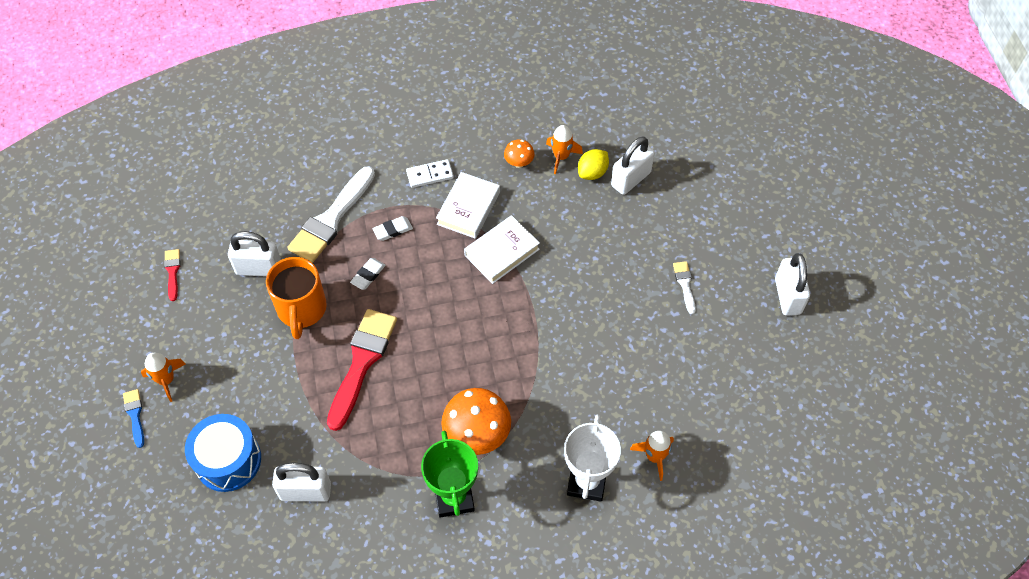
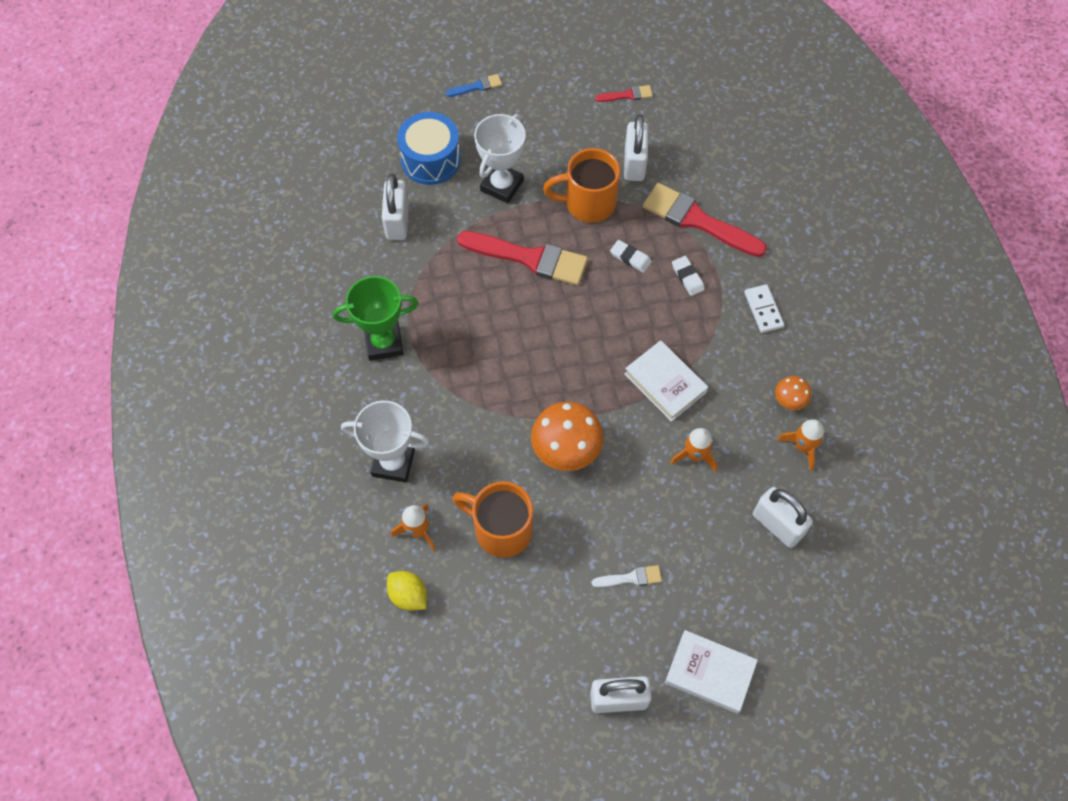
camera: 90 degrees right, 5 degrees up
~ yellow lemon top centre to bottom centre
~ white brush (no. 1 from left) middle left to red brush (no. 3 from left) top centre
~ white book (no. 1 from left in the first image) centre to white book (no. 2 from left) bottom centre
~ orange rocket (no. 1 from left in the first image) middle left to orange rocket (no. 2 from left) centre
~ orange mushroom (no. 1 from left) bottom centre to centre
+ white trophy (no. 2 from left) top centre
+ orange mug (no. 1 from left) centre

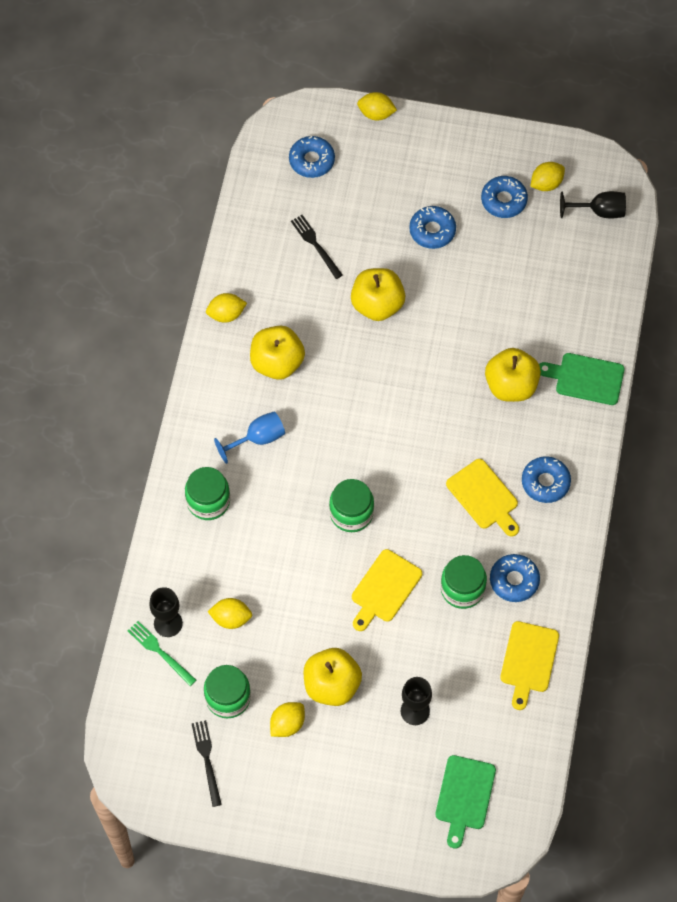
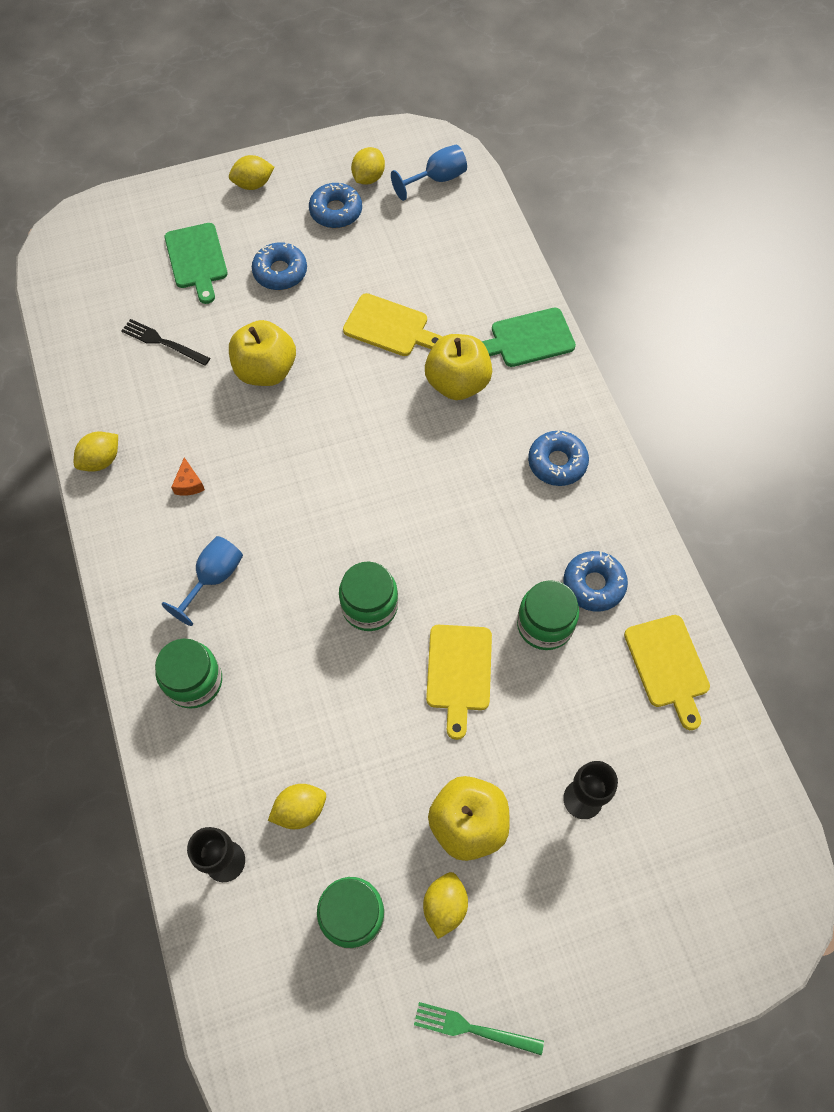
camera: 30 degrees left, 0 degrees up
~ yellow lemon (no. 4 from left in the first image) top centre to yellow lemon (no. 2 from left) top left
- blue donut (no. 1 from left) top centre
~ black goblet (no. 3 from left) top right to blue goblet (no. 2 from left) top centre
~ yellow apple (no. 1 from left) centre to orange cheese middle left
~ yellow cutting board (no. 2 from left in the first image) middle right to yellow cutting board (no. 1 from left) top centre
~ green fork bottom left to bottom centre
- black fork (no. 1 from left) bottom left
~ green cutting board (no. 1 from left) bottom right to top left

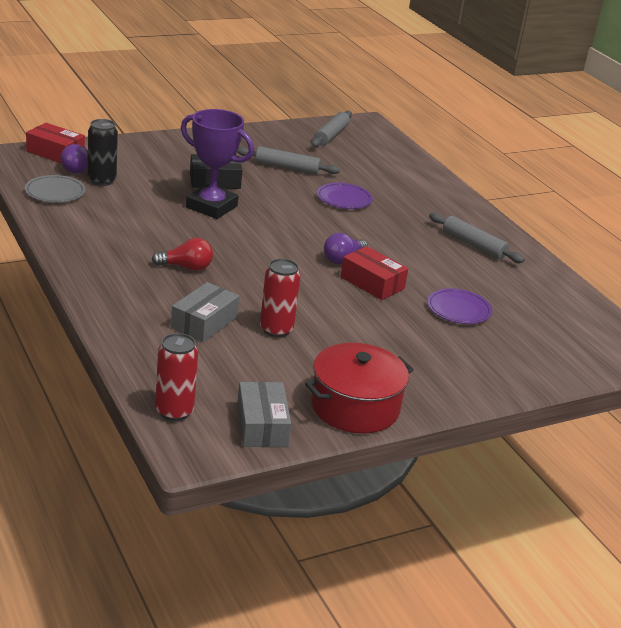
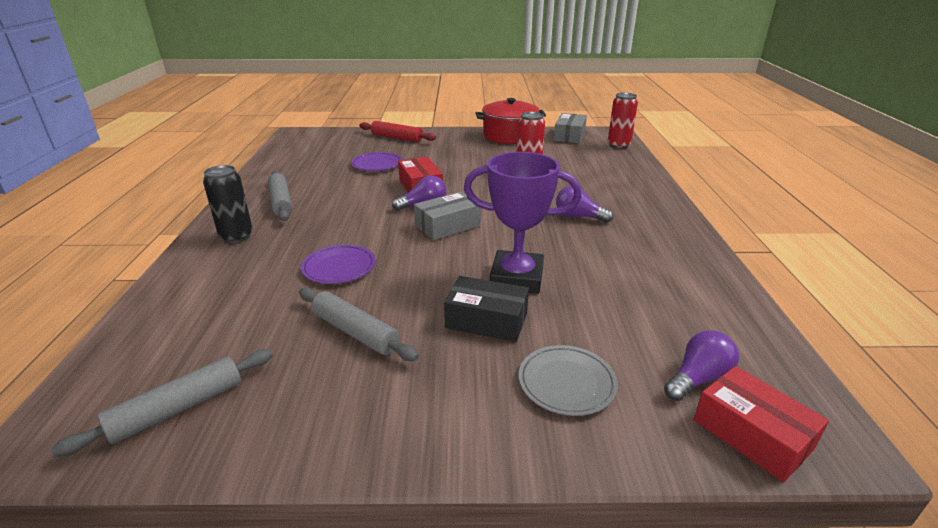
camera: 150 degrees left, 0 degrees up
~ purple trophy top centre = centre 45 degrees counterclockwise
~ black can top left to middle left
~ grey plate top left to bottom centre
~ red light bulb middle left to purple light bulb (no. 2 from left) centre
~ grey box (no. 1 from left) middle left to centre
+ red rolling pin top centre

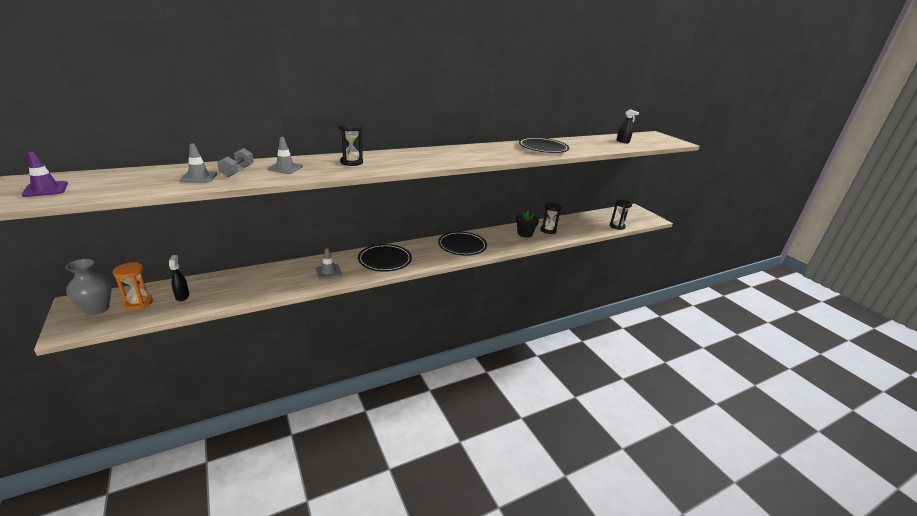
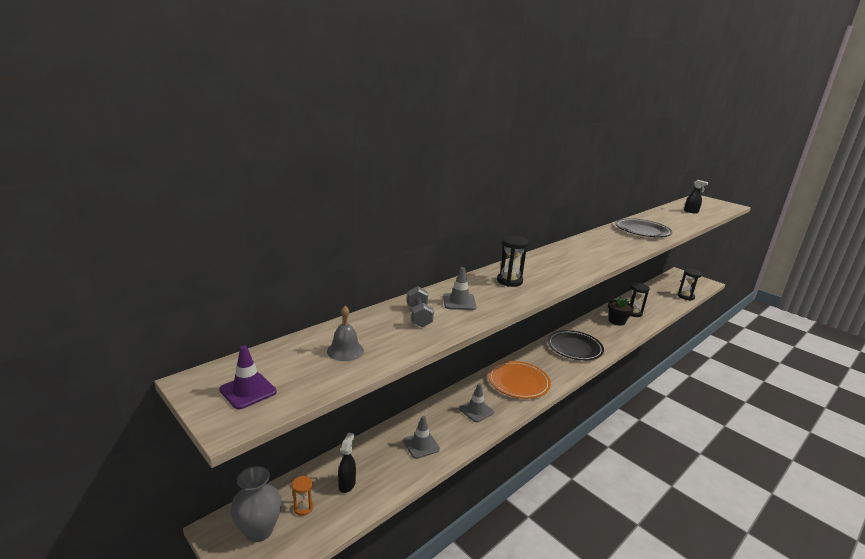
camera: 15 degrees left, 5 degrees down
~ grey traffic cone (no. 1 from left) top left to bottom centre
~ black plate (no. 1 from left) centre to orange plate bottom centre
~ black spray bottle (no. 1 from left) middle left = bottom centre 45 degrees clockwise
~ orange hourglass middle left = bottom centre x0.62
+ grey bell centre

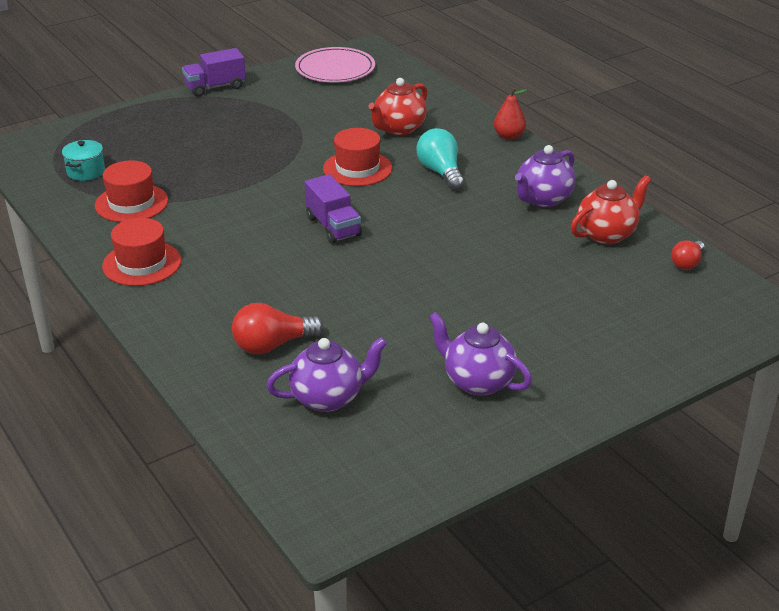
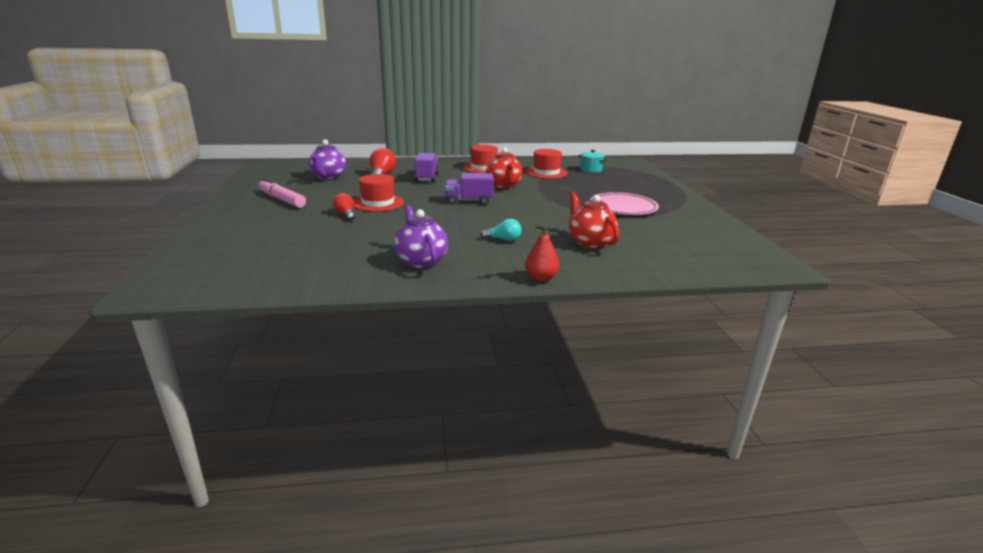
camera: 115 degrees right, 10 degrees down
~ pink plate top centre to centre
~ purple truck (no. 1 from left) top left to top centre
~ red hat (no. 3 from left in the first image) top centre to red hat (no. 1 from left) centre
~ turquoise light bulb top centre = centre x0.63
~ red teapot (no. 2 from left in the first image) middle right to red teapot (no. 1 from left) top centre
~ red light bulb (no. 2 from left in the first image) middle right to red light bulb (no. 1 from left) centre
~ purple teapot (no. 2 from left) centre to pink marker middle left

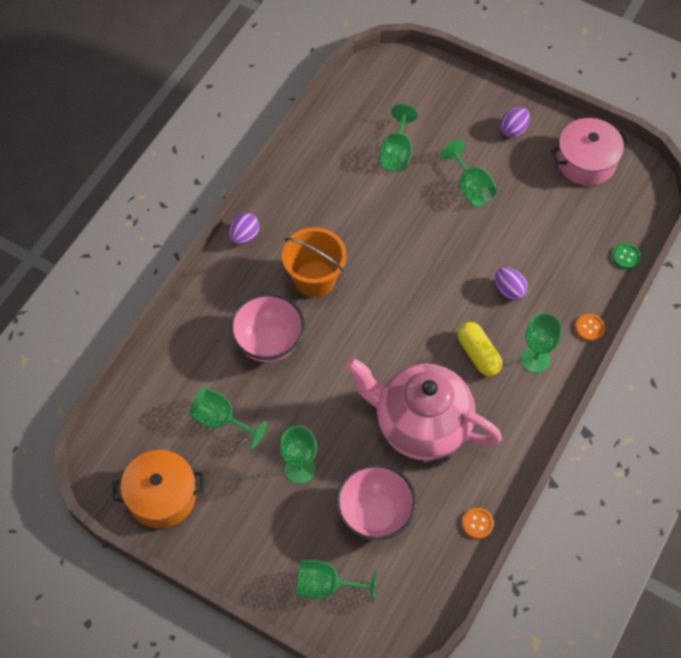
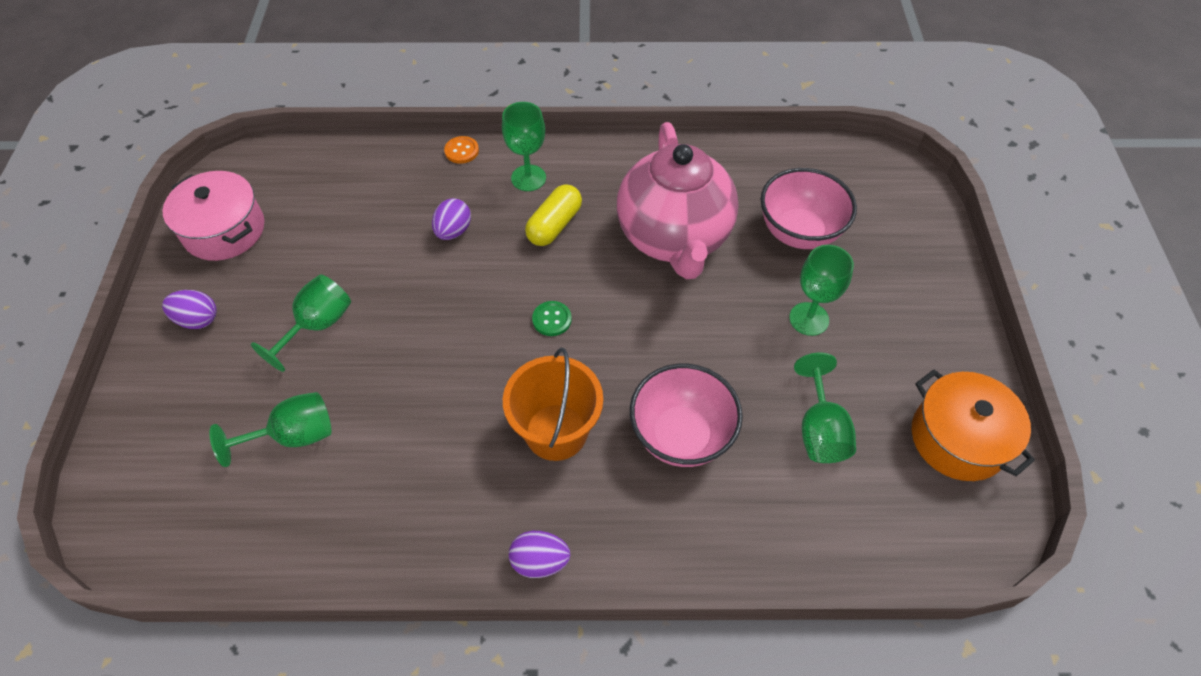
camera: 120 degrees left, 5 degrees down
~ green button middle right to centre
- orange button (no. 1 from left) bottom right
- green goblet (no. 3 from left) bottom centre

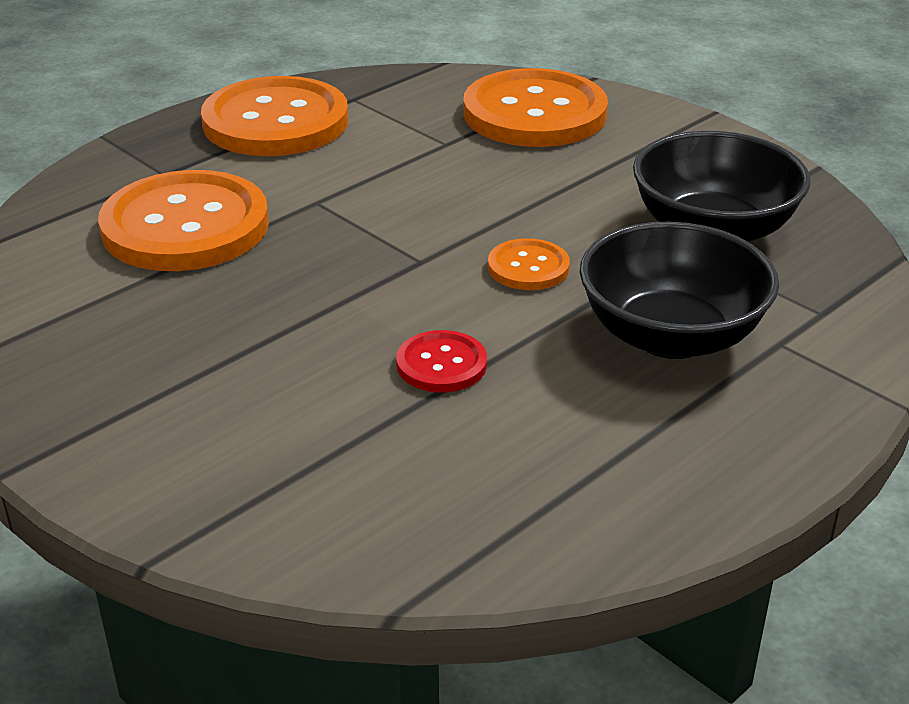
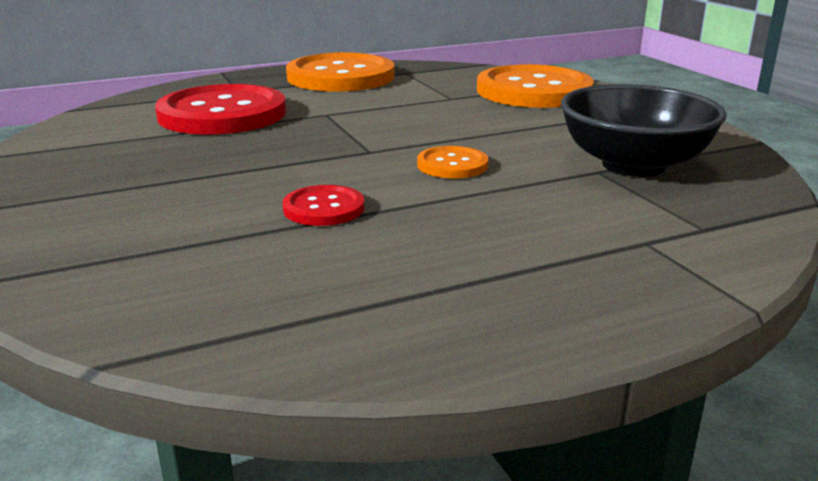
camera: 20 degrees right, 10 degrees down
~ orange button (no. 1 from left) top left to red button (no. 1 from left) top left
- black bowl (no. 1 from left) middle right

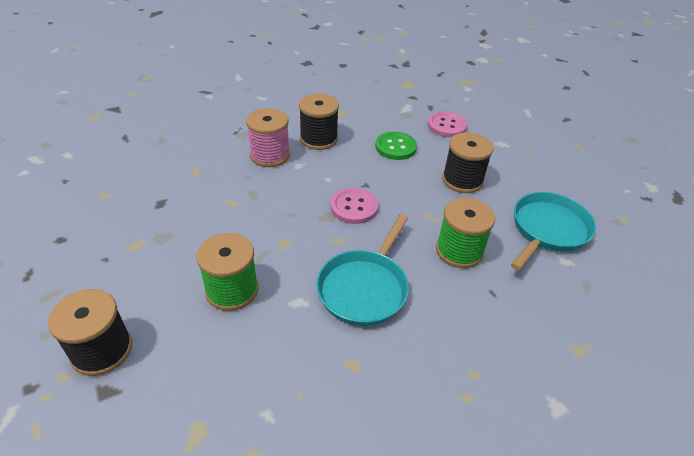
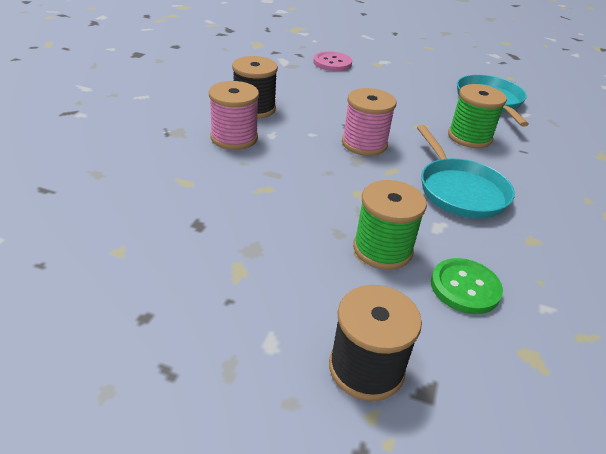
camera: 45 degrees left, 5 degrees down
~ green button top centre to middle right
- black spool (no. 3 from left) middle right
~ pink button (no. 1 from left) centre to pink spool (no. 2 from left) top centre

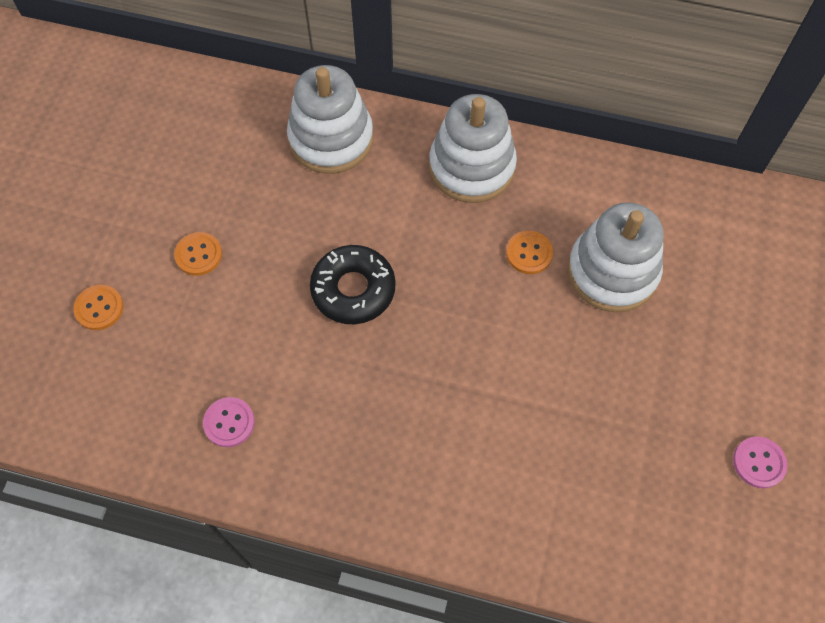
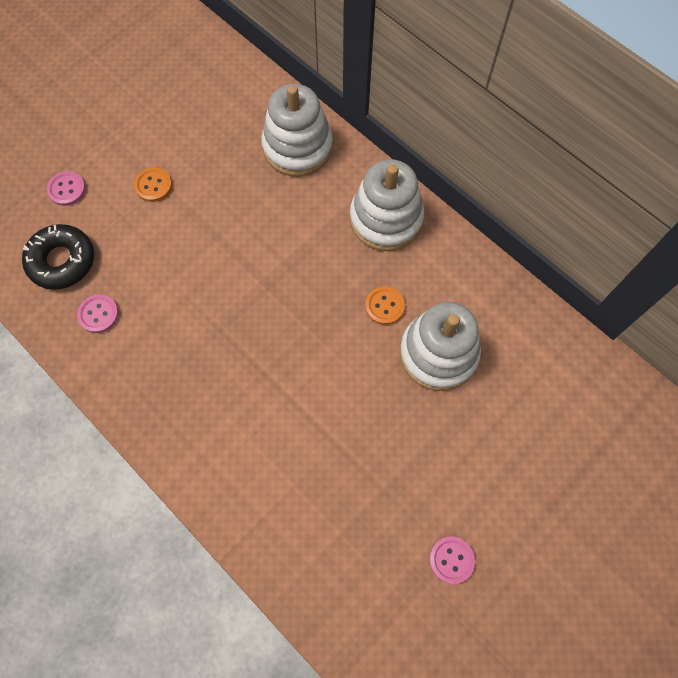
camera: 30 degrees right, 5 degrees up
~ black donut centre to middle left
~ orange button (no. 1 from left) middle left to pink button (no. 1 from left) top left

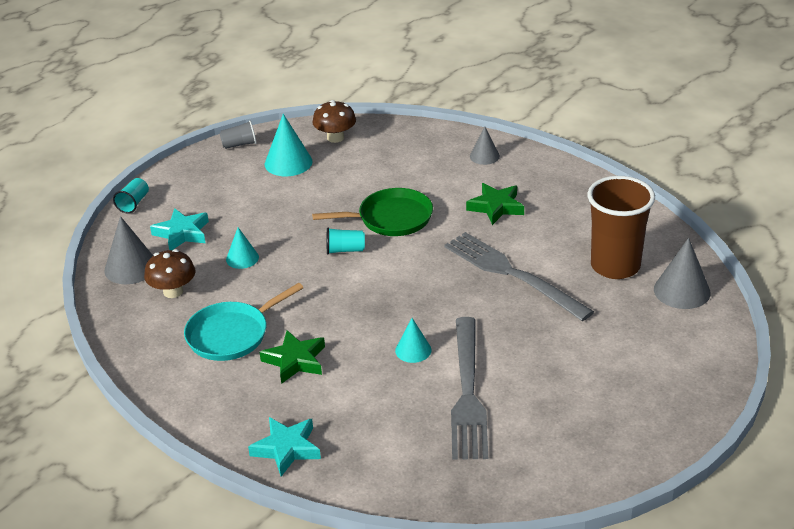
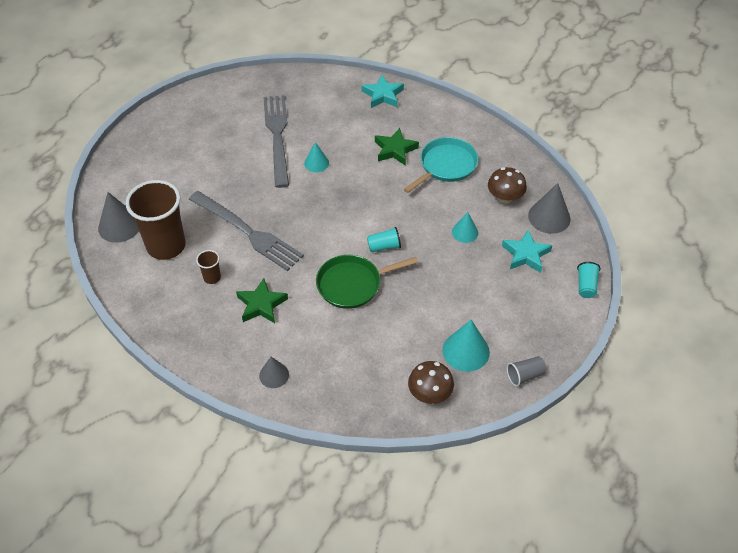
camera: 170 degrees right, 15 degrees up
+ brown cup (no. 2 from left) middle left

